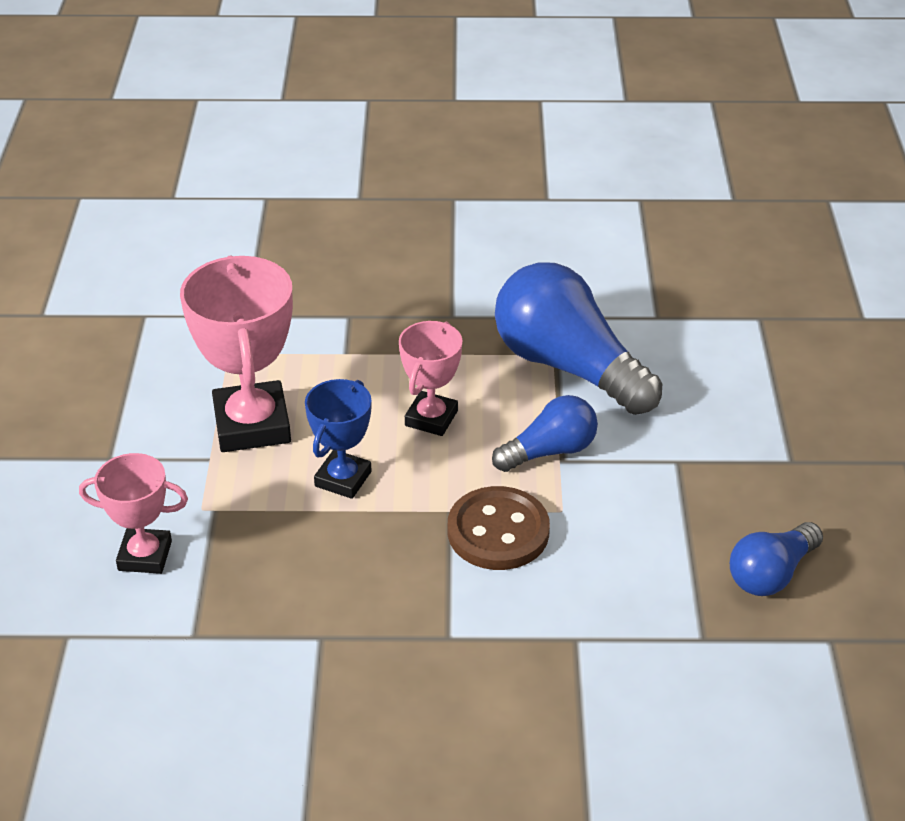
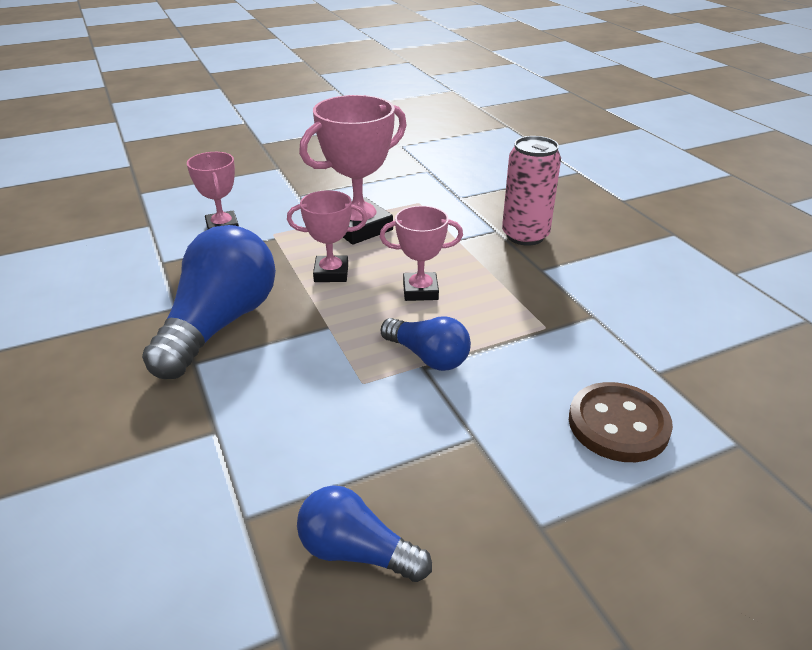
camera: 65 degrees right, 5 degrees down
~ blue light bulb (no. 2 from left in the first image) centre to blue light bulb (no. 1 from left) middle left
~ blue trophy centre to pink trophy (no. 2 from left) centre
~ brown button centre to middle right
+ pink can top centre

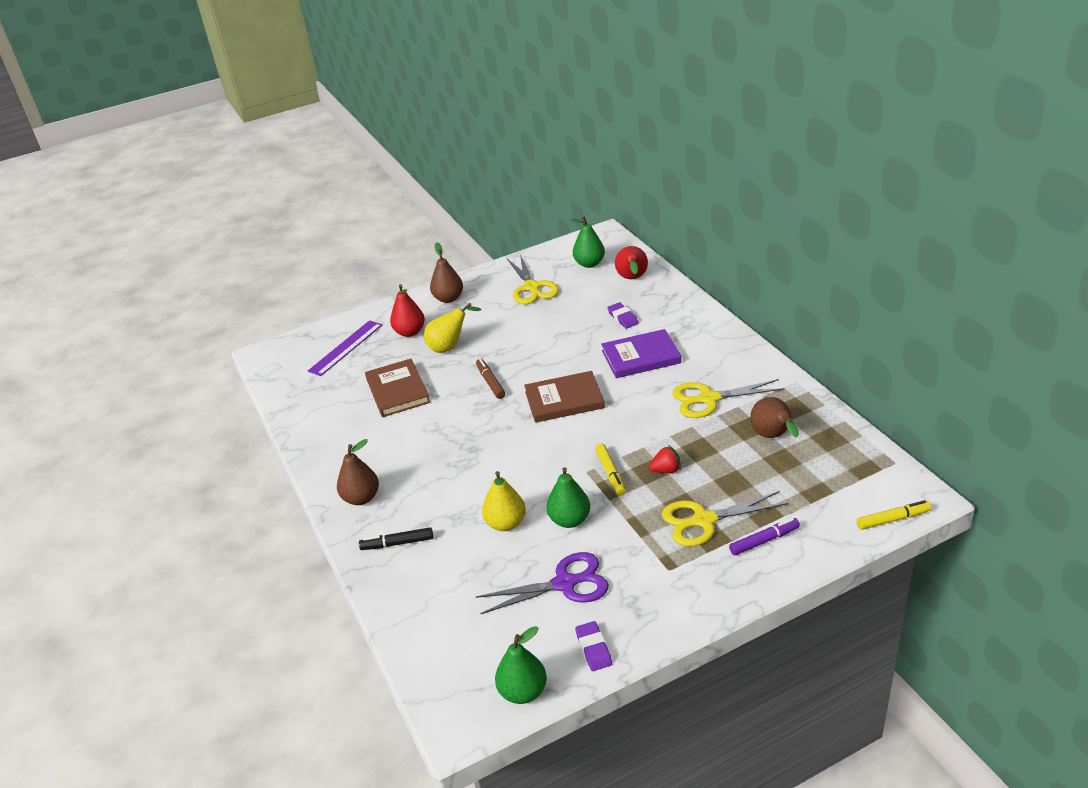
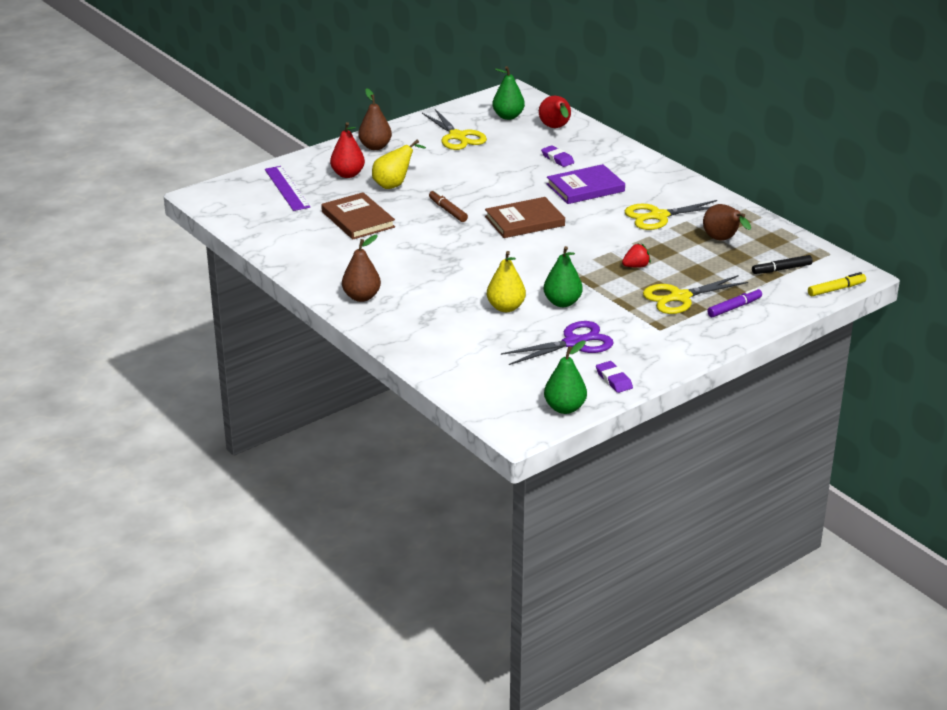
camera: 15 degrees left, 5 degrees down
~ purple ruler middle left = top left 45 degrees counterclockwise
- yellow marker (no. 1 from left) centre
~ black marker bottom centre to middle right

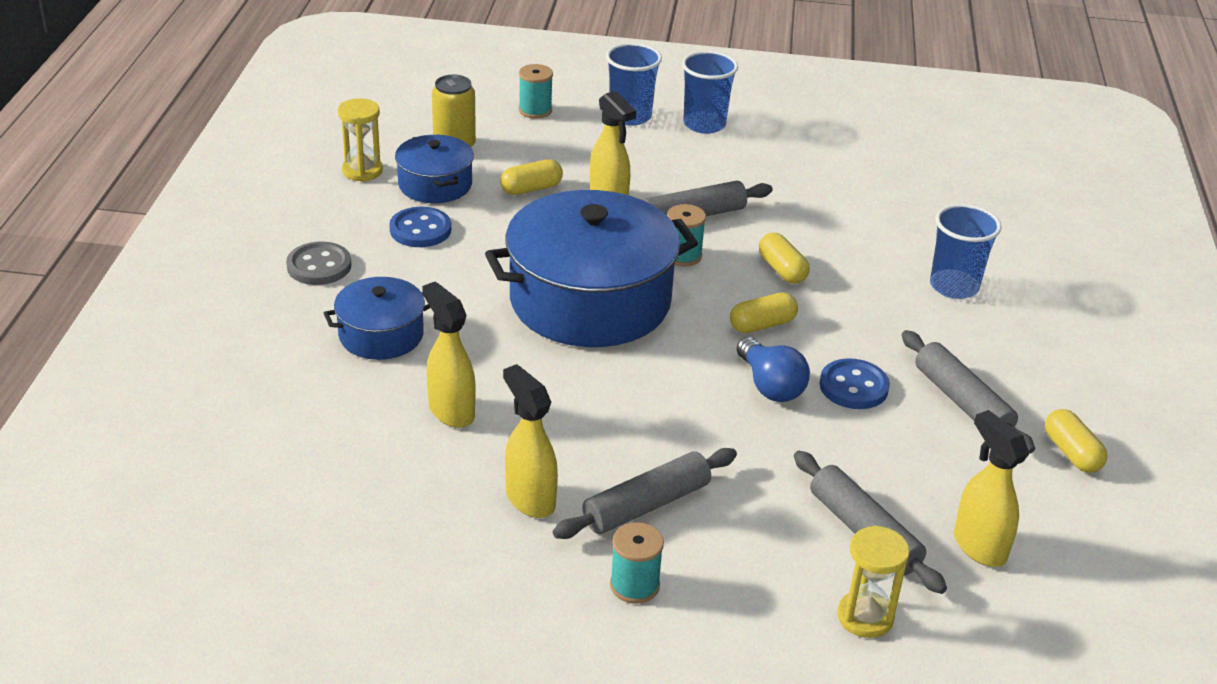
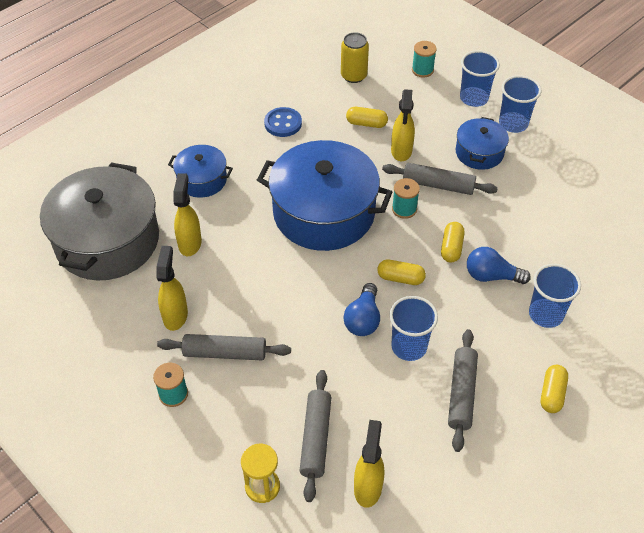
camera: 40 degrees right, 15 degrees up
- yellow hourglass (no. 1 from left) top left
~ blue pot (no. 2 from left in the first image) top centre to blue pot (no. 3 from left) top right
- grey button middle left
~ blue button (no. 2 from left) middle right to blue cup (no. 1 from left) centre
~ yellow capsule (no. 4 from left) middle right to bottom right
+ grey pot middle left
+ blue light bulb (no. 2 from left) middle right

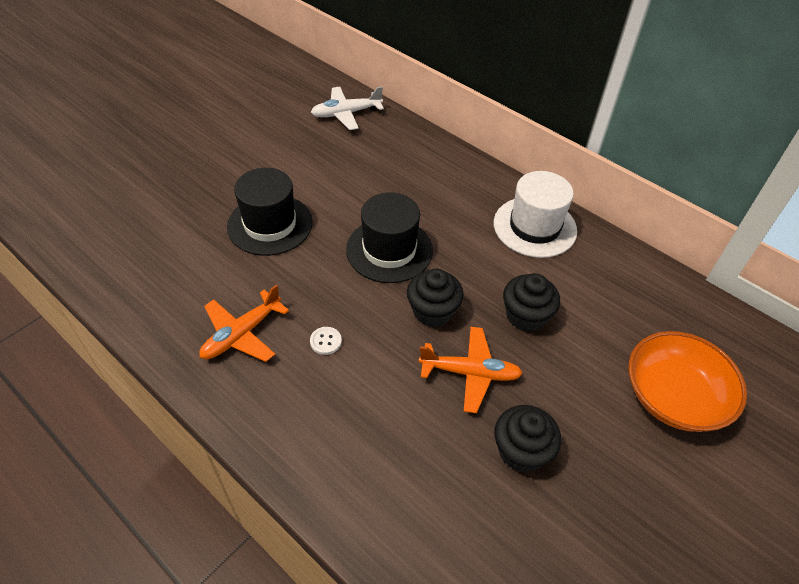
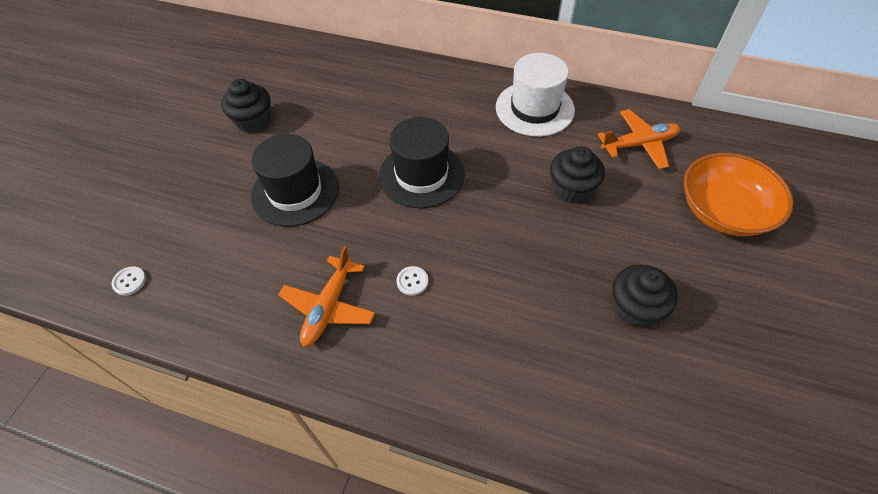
camera: 20 degrees left, 5 degrees up
- white plane top centre
~ black cupcake (no. 1 from left) centre to top left
~ orange plane (no. 2 from left) centre to top right
+ white button (no. 1 from left) middle left

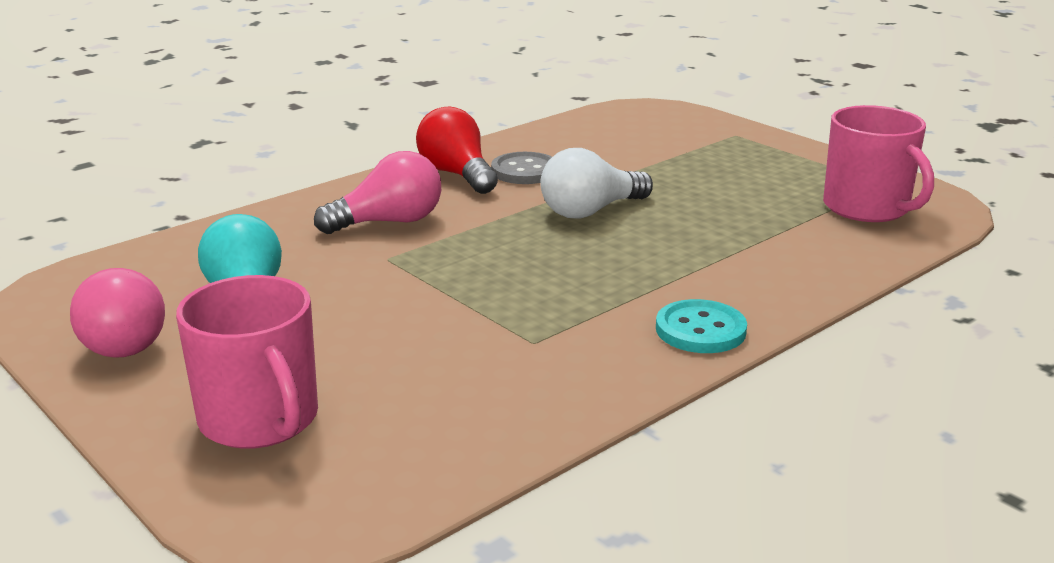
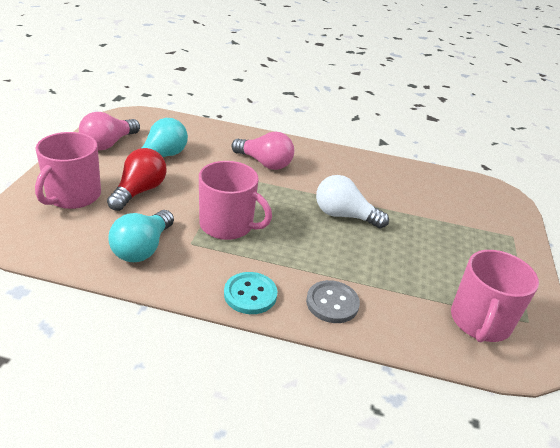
camera: 50 degrees right, 10 degrees up
~ red light bulb top centre to middle left
~ grey button top centre to bottom centre
+ pink mug (no. 2 from left) centre
+ turquoise light bulb (no. 1 from left) middle left

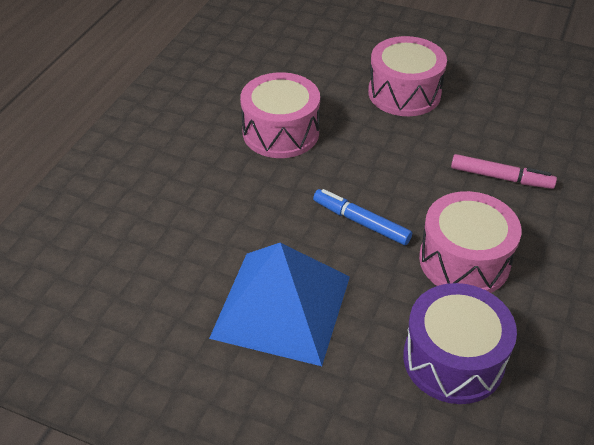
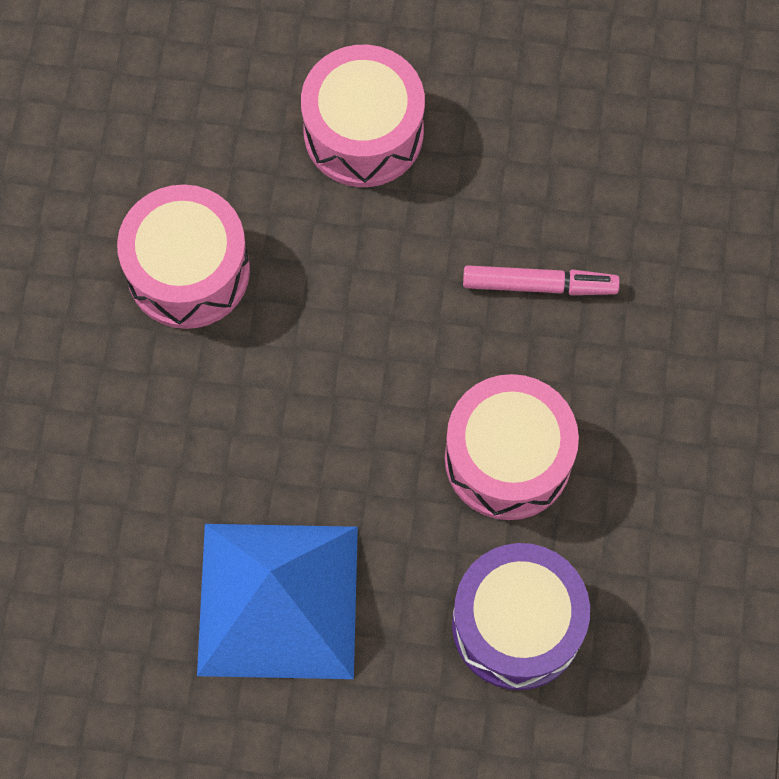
camera: 15 degrees left, 25 degrees up
- blue marker centre

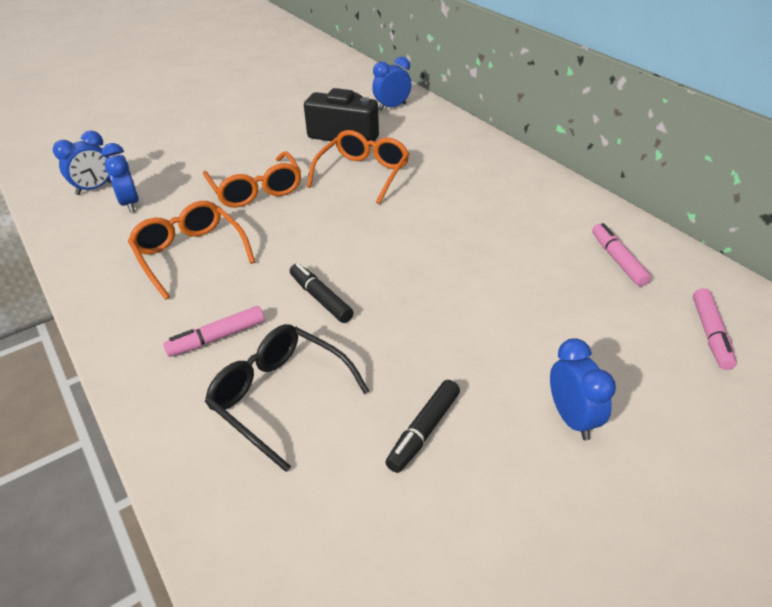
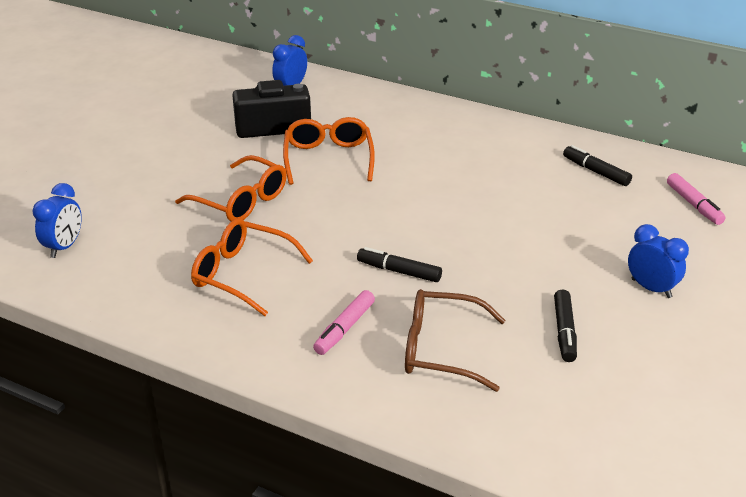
camera: 30 degrees left, 5 degrees down
- blue clock (no. 2 from left) top left
~ pink marker (no. 2 from left) middle right to black marker (no. 3 from left) top right
~ black glasses centre to brown glasses bottom centre

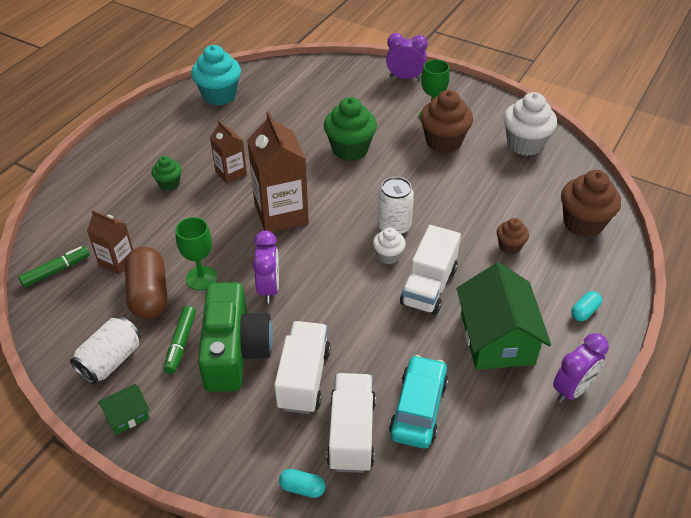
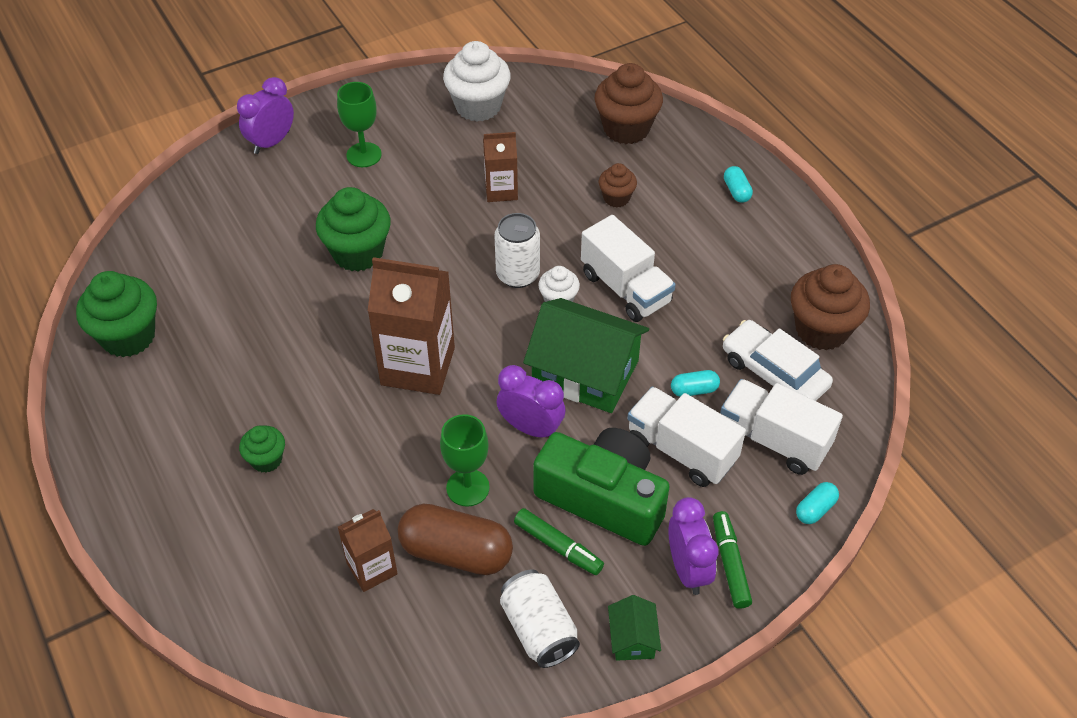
camera: 60 degrees left, 5 degrees up
~ turquoise cupcake top left to green cupcake (no. 1 from left) middle left
~ brown cupcake (no. 1 from left in the first image) top centre to brown cupcake (no. 3 from left) middle right
~ brown carton (no. 2 from left in the first image) top left to brown carton (no. 3 from left) top centre
~ green marker (no. 1 from left in the first image) middle left to green marker (no. 2 from left) bottom right
~ green house (no. 2 from left in the first image) middle right to green house (no. 1 from left) centre
~ purple clock (no. 3 from left) bottom right to bottom centre
~ turquoise car bottom centre to white car middle right
+ turquoise capsule (no. 1 from left) centre

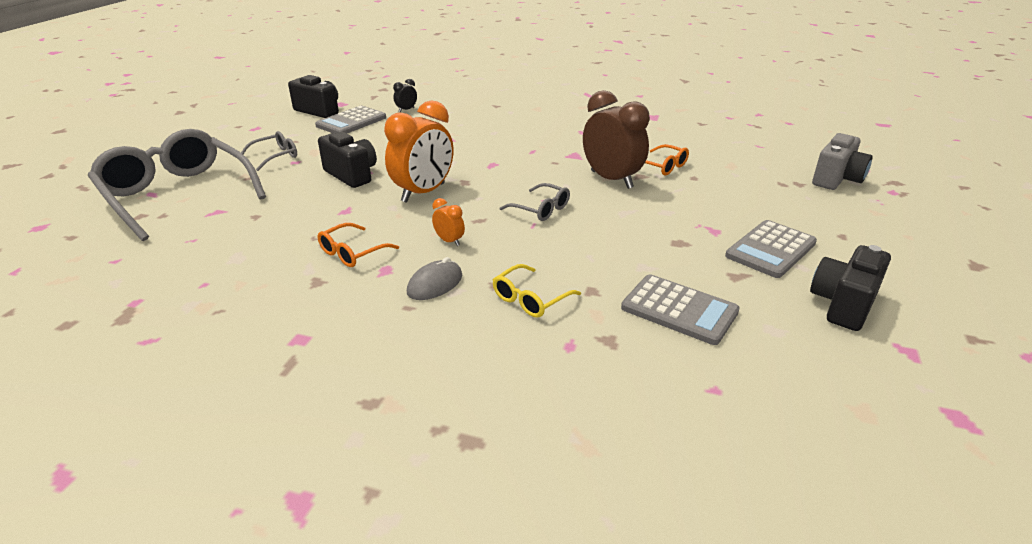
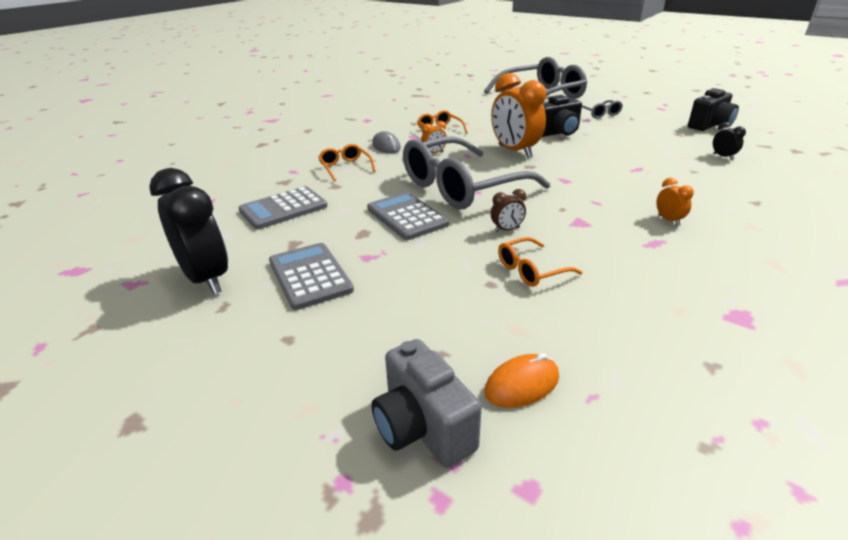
camera: 110 degrees right, 0 degrees up
~ brown clock top centre = centre x0.44
~ grey calculator (no. 1 from left in the first image) top centre to grey calculator (no. 3 from left) centre
~ grey glasses (no. 3 from left in the first image) centre = top centre x2.32
~ black camera (no. 3 from left) middle right to black clock (no. 1 from left) middle left
~ yellow glasses centre to orange glasses (no. 1 from left) top centre
+ orange clock (no. 3 from left) middle right
+ orange mouse bottom centre

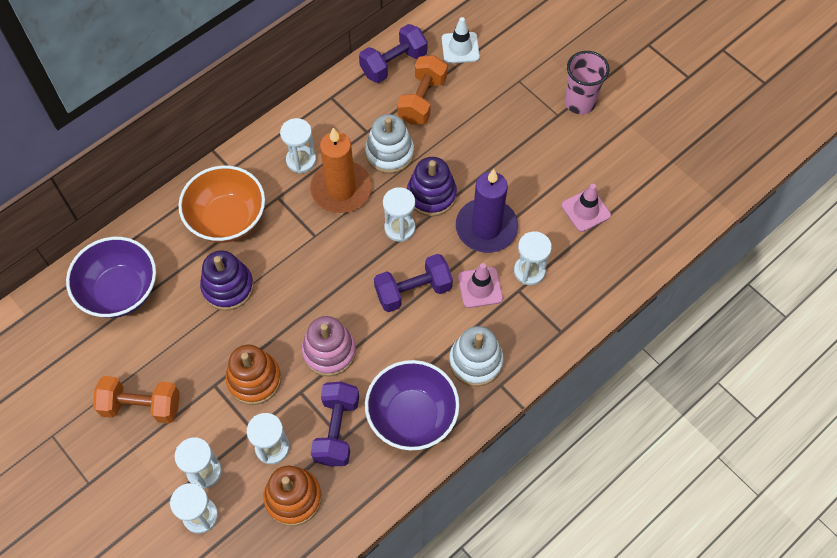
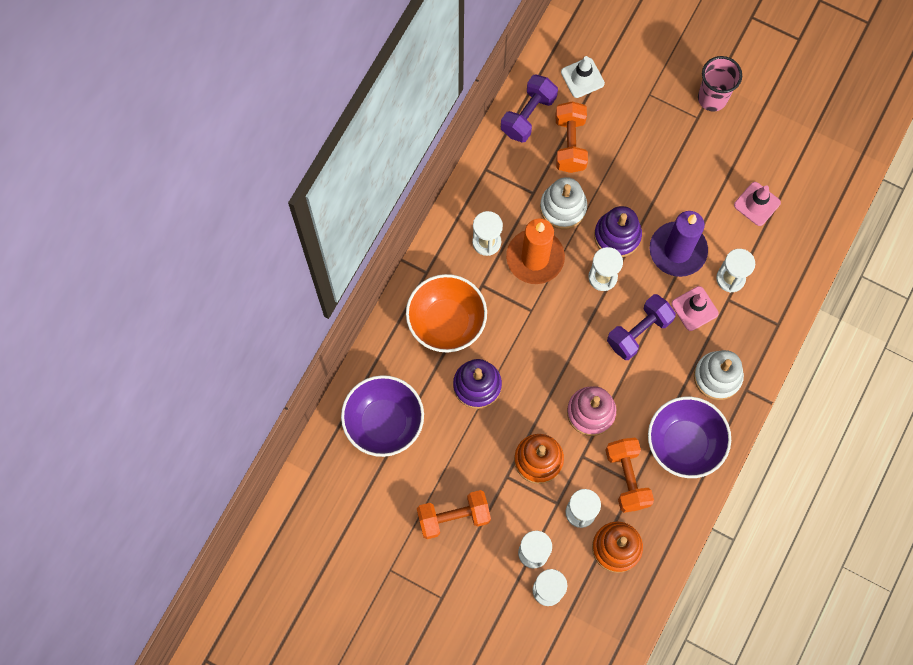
camera: 20 degrees left, 10 degrees up
~ purple dumbbell (no. 1 from left) bottom centre to orange dumbbell (no. 3 from left) bottom right

